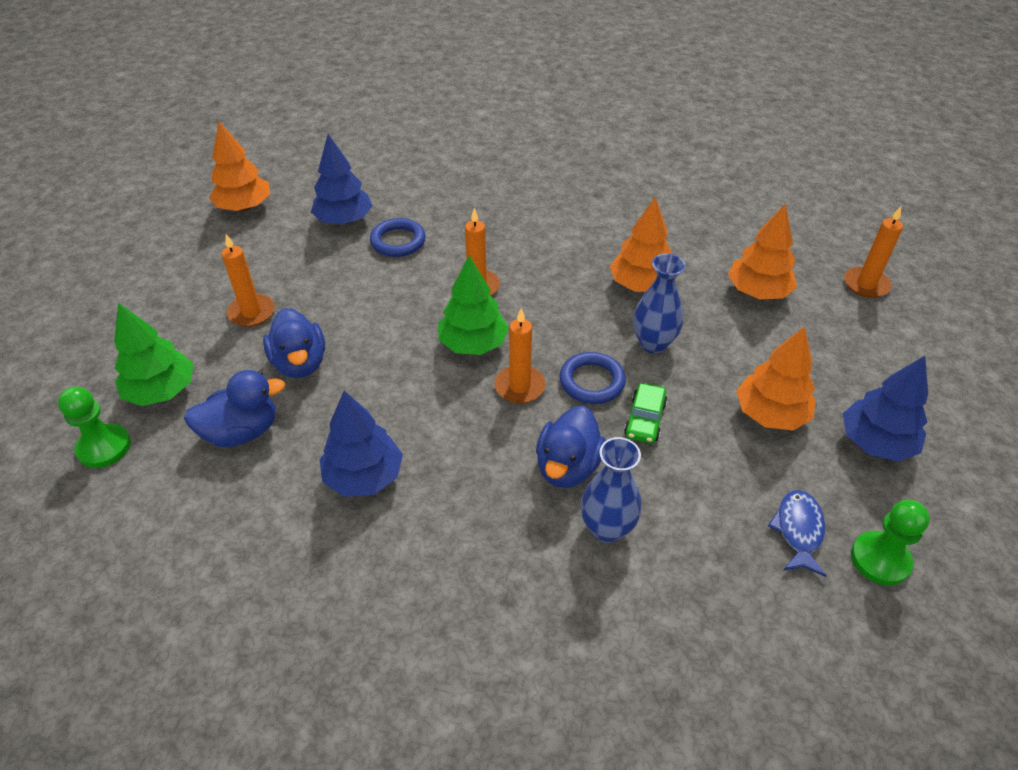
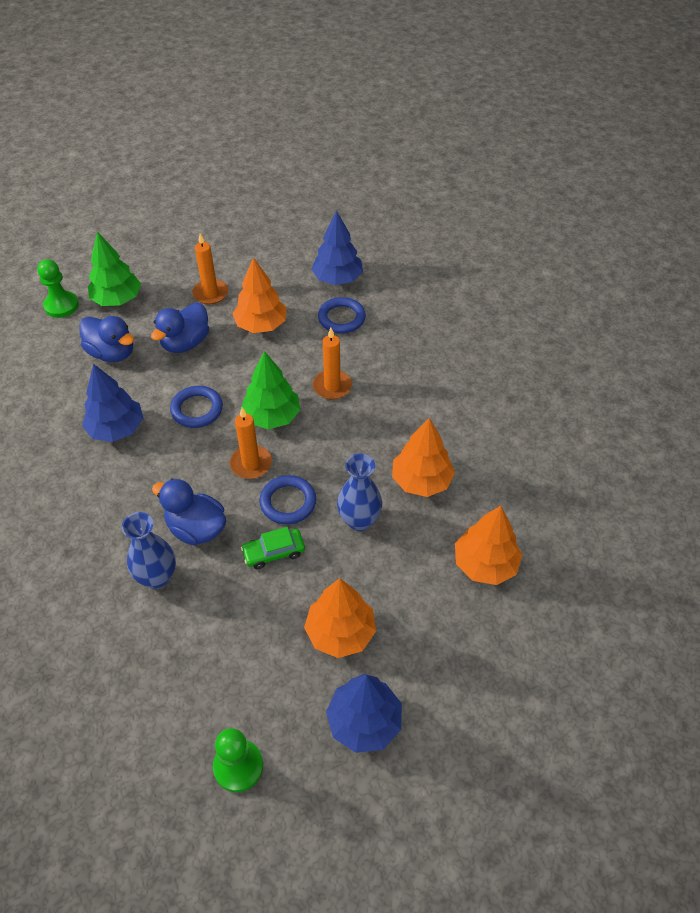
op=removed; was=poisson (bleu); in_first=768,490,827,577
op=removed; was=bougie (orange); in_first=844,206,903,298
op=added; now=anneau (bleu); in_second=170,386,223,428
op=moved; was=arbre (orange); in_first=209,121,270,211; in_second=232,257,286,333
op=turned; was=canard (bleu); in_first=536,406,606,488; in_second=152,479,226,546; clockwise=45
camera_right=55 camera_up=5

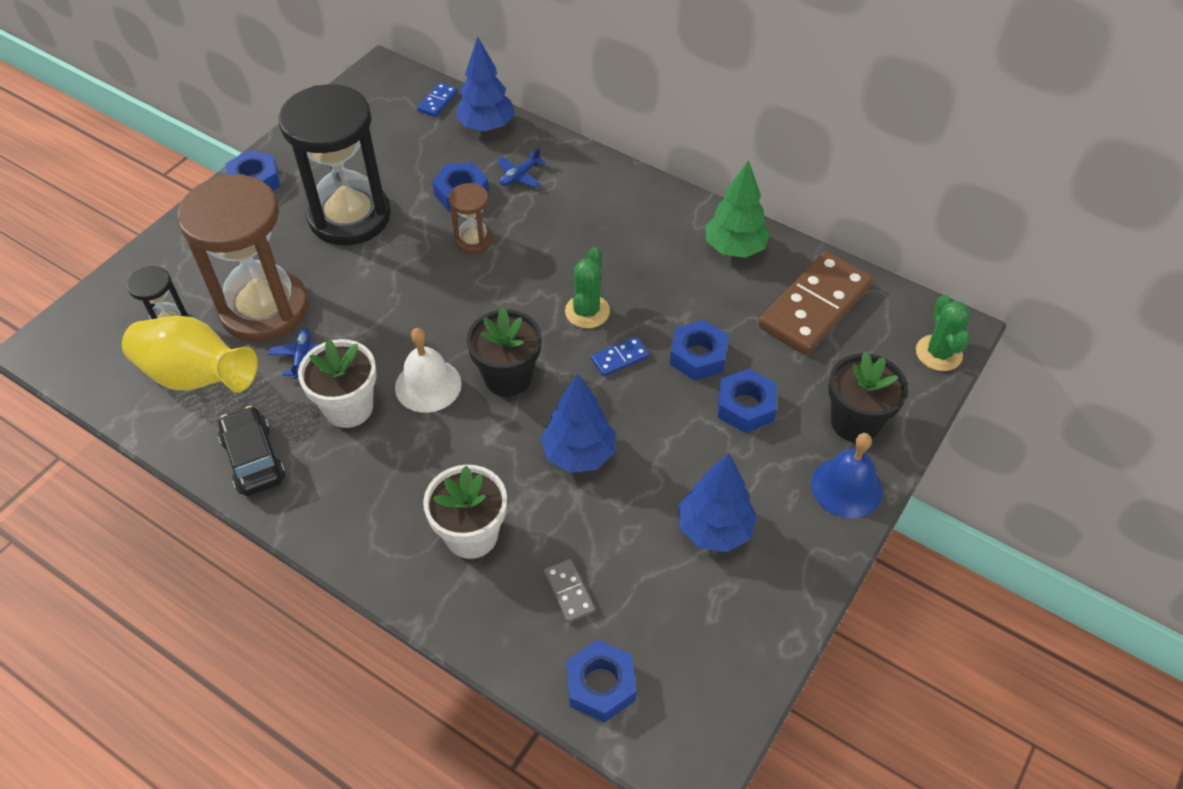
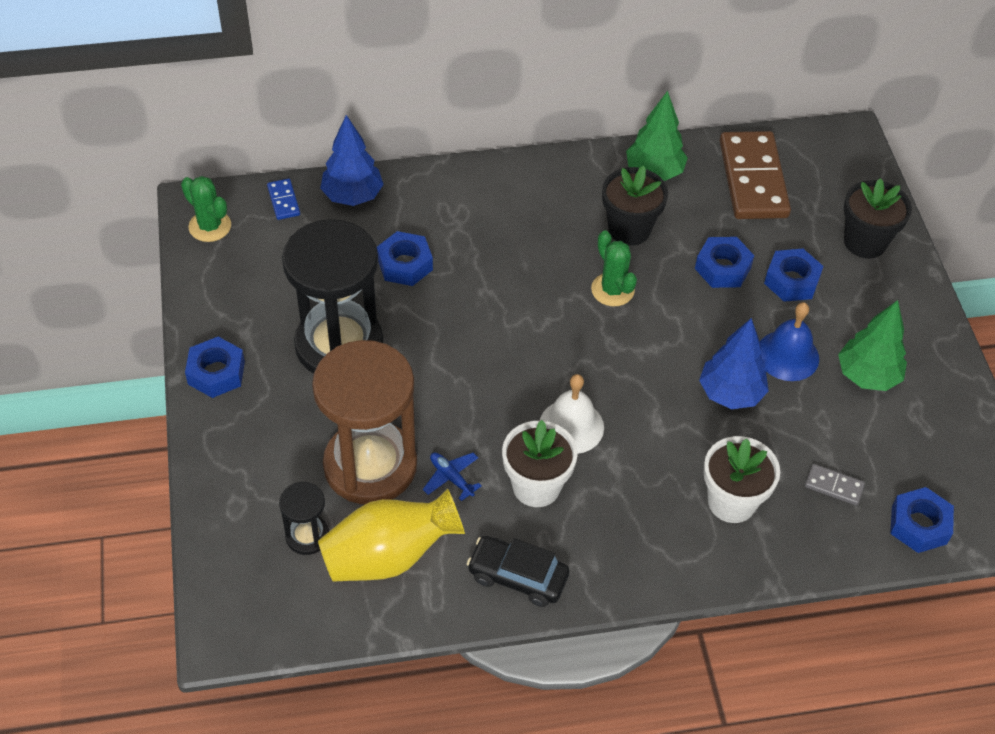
op=removed; was=sablier (marron); in_first=449,183,493,254
op=removed; was=avion (bleu); in_first=497,147,546,188
op=removed; was=domino (bleu); in_first=591,336,649,377
op=moved; was=pot de fleurs (noir); in_first=467,307,542,397; in_second=602,166,668,246
op=moved; was=cloche (bleu); in_first=811,433,882,519; in_second=760,302,819,381
op=moved; was=cactus (vert); in_first=916,295,970,371; in_second=181,176,231,242
op=recoloured; was=arbre (bleu); now=arbre (vert); in_first=678,453,757,552; in_second=838,300,907,391
camera_right=-45 camera_up=0

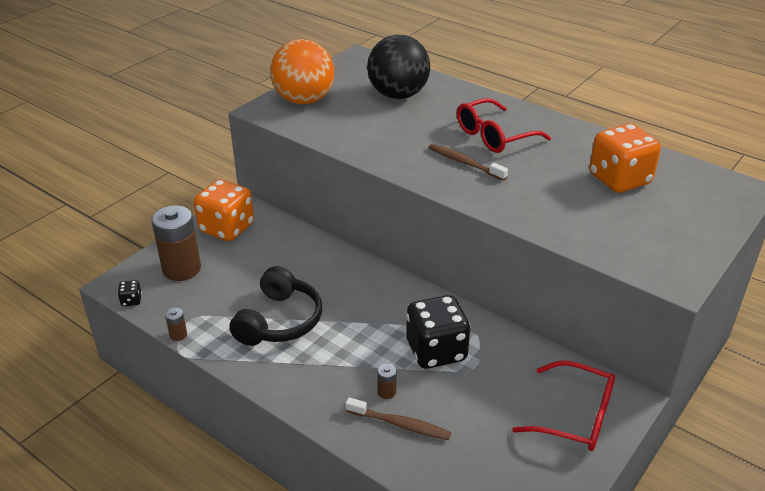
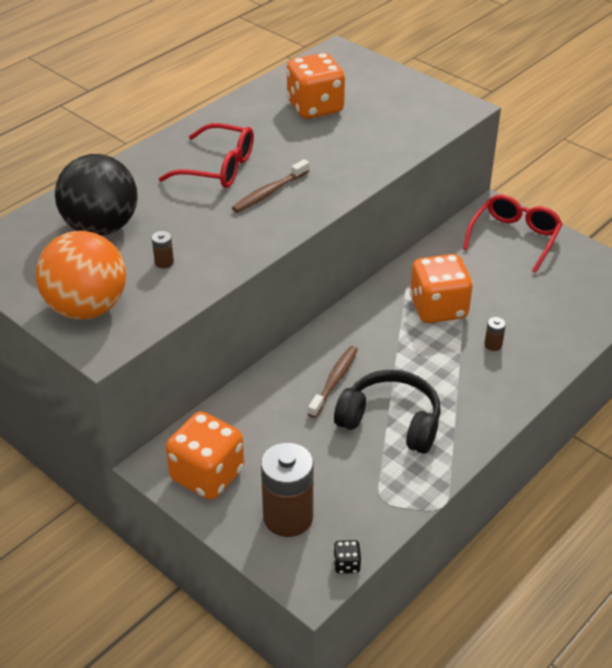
op=moved; was=pile (marron); in_first=165,308,187,341; in_second=152,231,174,268
op=moved; was=brosse à dents (marron); in_first=346,397,451,440; in_second=308,346,358,418
op=recoloured; was=dé (noir); now=dé (orange); in_first=406,295,471,369; in_second=410,254,473,323
op=turned; was=lunettes (rouge); in_first=457,98,551,153; in_second=158,123,254,188; clockwise=-45
camera_right=-85 camera_up=5

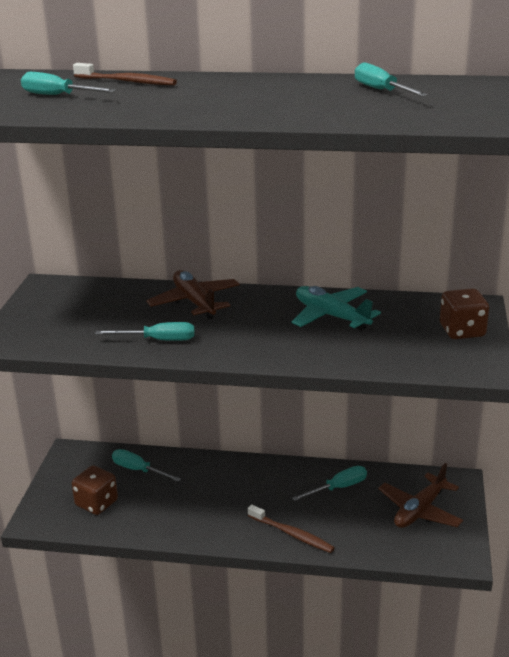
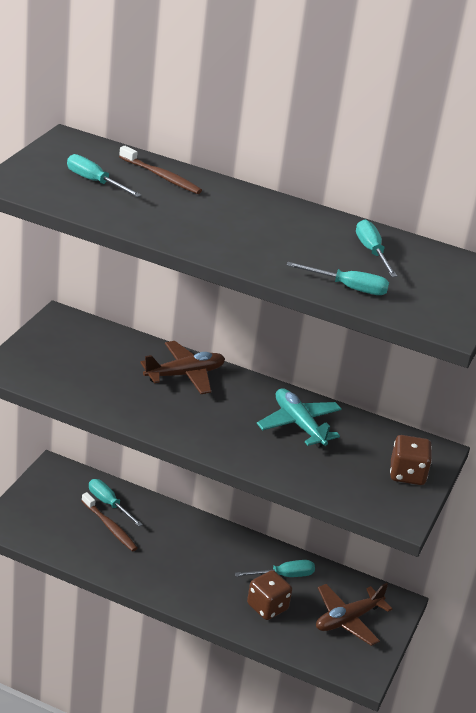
op=moved; was=dé (marron); in_first=72,465,118,515; in_second=247,570,292,620
op=moved; was=tournevis (turquoise); in_first=95,322,195,341; in_second=287,262,389,295
op=moved; was=brosse à dents (marron); in_first=248,505,335,553; in_second=82,492,138,551
op=turned; was=avion (marron); in_first=146,270,240,319; in_second=140,341,225,394; clockwise=75
camera_right=10 camera_up=5

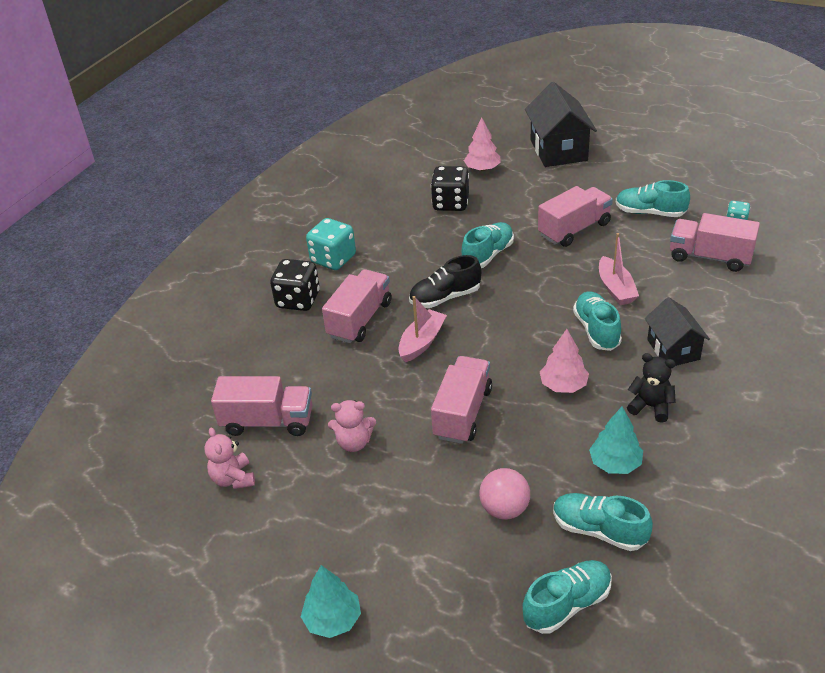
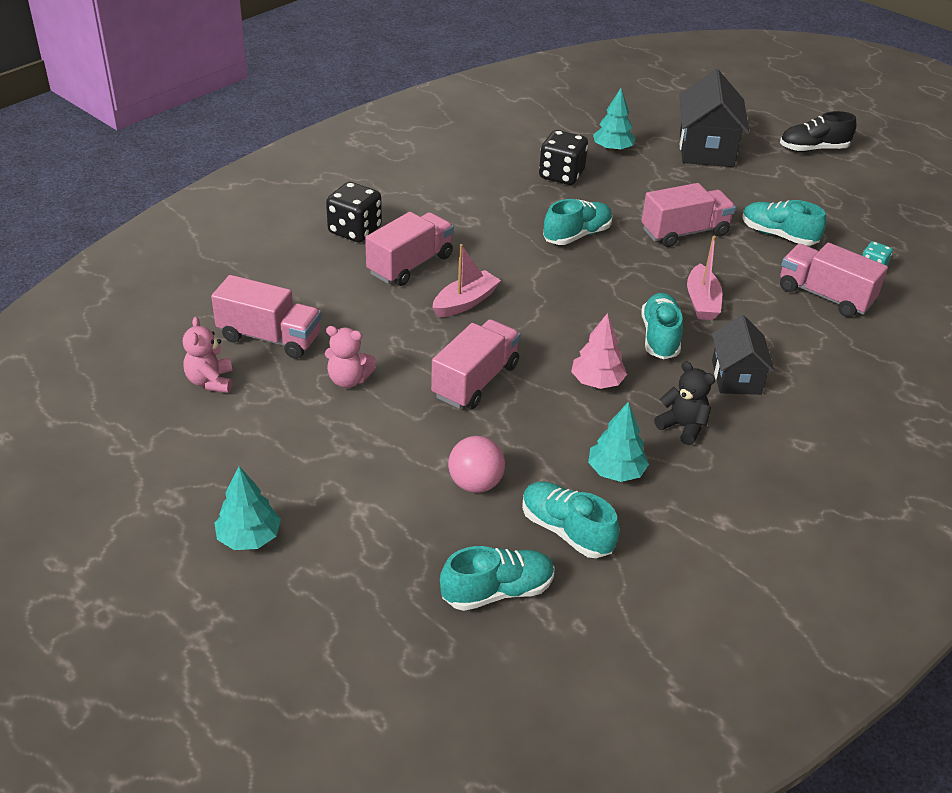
op=removed; was=dé (turquoise); in_first=306,218,356,270
op=moved; was=chaussure (noir); in_first=409,255,481,308; in_second=780,111,856,152
op=recoloured; was=arbre (rose); now=arbre (turquoise); in_first=464,117,501,171; in_second=593,88,635,152
camera_right=10 camera_up=0

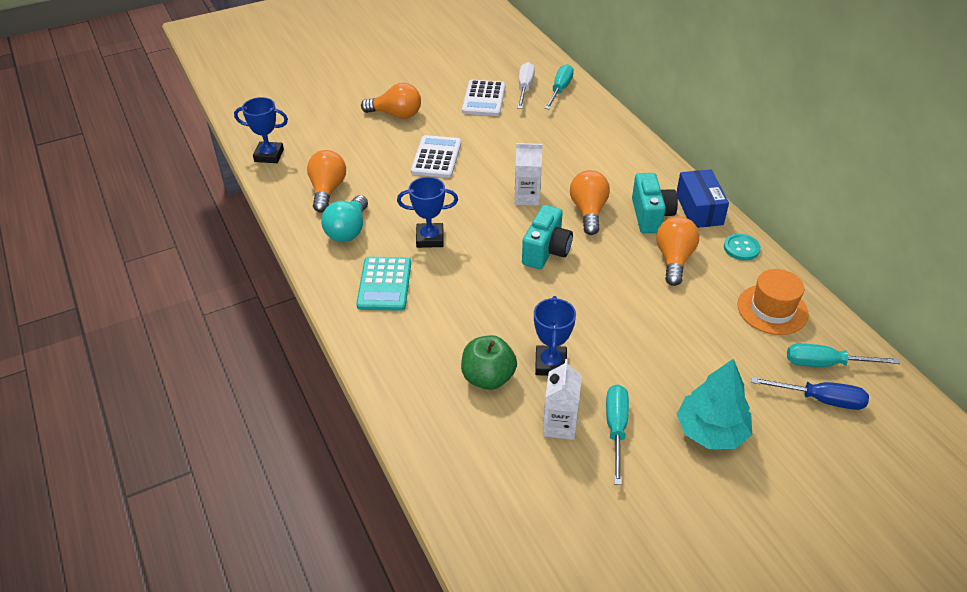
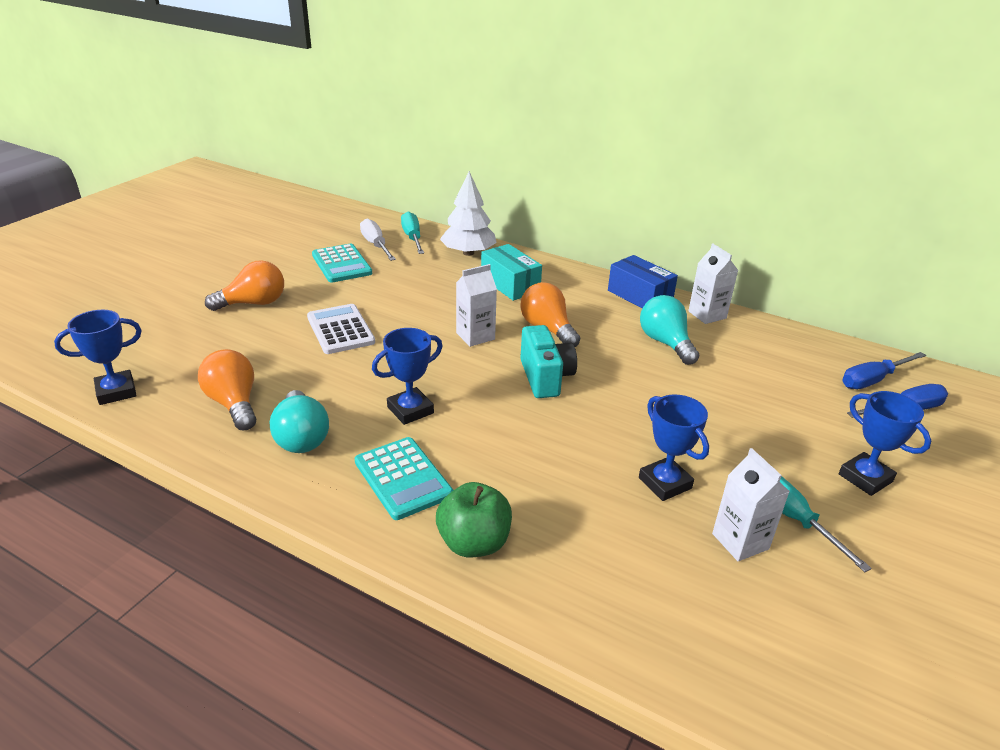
op=removed; was=appareil photo (turquoise); in_first=632,173,678,233
op=removed; was=chapeau (orange); in_first=738,269,809,335
op=added; now=arbre (blanc); in_second=440,171,497,256
op=added; now=boîte (turquoise); in_second=481,244,542,301
op=moved; was=pomme (vert); in_first=461,335,517,390; in_second=436,482,512,557
op=replaced; was=arbre (turquoise); now=trophée (bleu); in_first=677,359,752,449; in_second=839,391,931,496
op=replaced; was=bouton (turquoise); now=brique de lait (blanc); in_first=724,234,761,261; in_second=688,244,738,324
op=recoloured; was=calculatrice (blanc); now=calculatrice (turquoise); in_first=462,80,506,116; in_second=312,244,372,283
op=recoloured; was=ampoule (orange); now=ampoule (turquoise); in_first=656,216,699,286; in_second=640,295,699,365
op=recoloured; was=tournevis (turquoise); now=tournevis (bleu); in_first=787,343,900,367; in_second=842,352,926,389
camera_right=-35 camera_up=-10

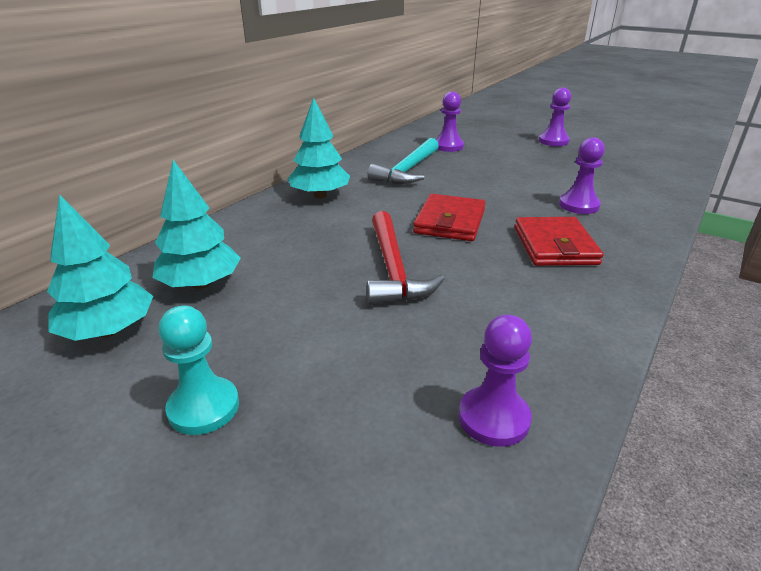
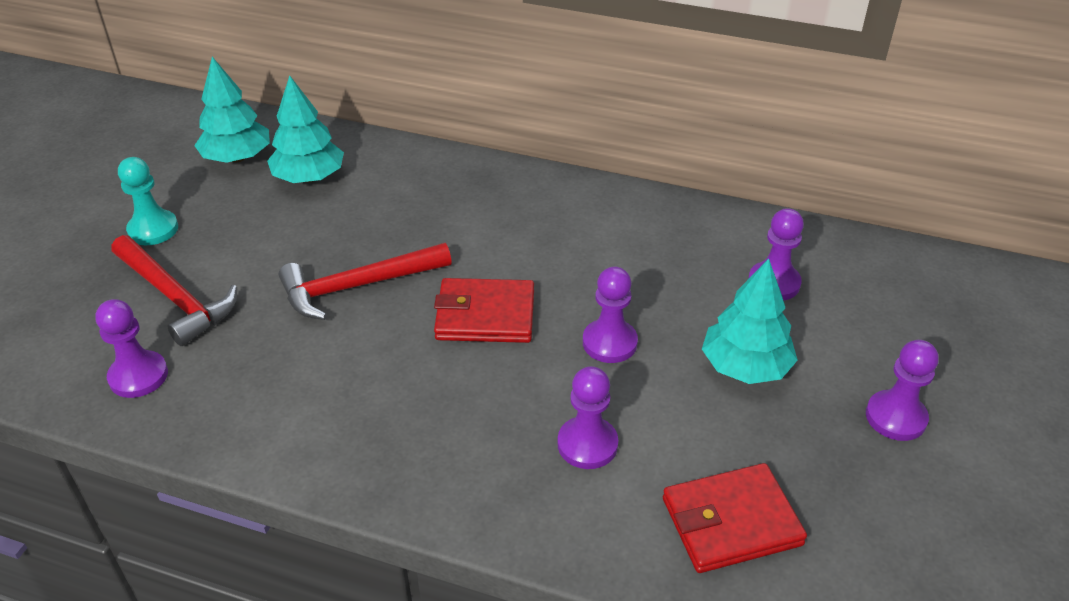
op=removed; was=marteau (turquoise); in_first=367,138,439,184
op=added; now=marteau (rouge); in_second=112,235,237,346
op=added; now=pion (violet); in_second=583,267,638,363
op=moved; was=arbre (turquoise); in_first=288,97,350,198; in_second=702,259,798,384
op=moved; was=portefeuille (rouge); in_first=515,217,604,266; in_second=663,463,807,573
camera_right=75 camera_up=10

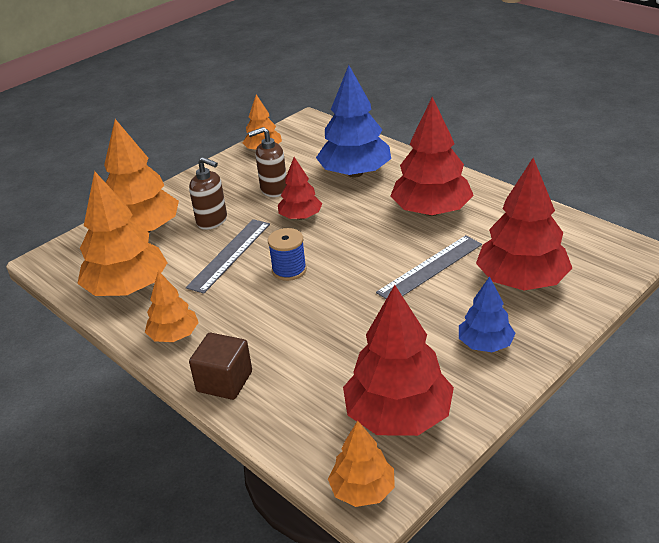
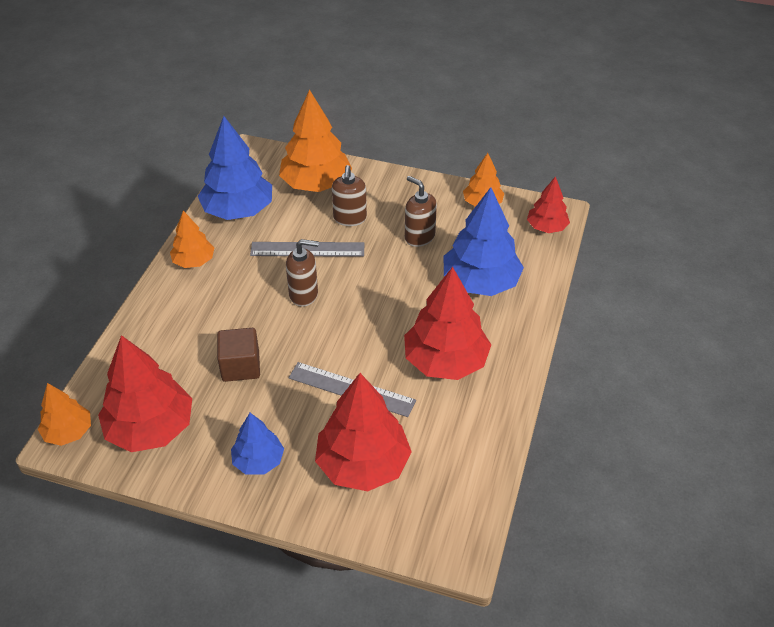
op=moved; was=cube (marron); in_first=189,333,252,400; in_second=217,328,260,382
op=moved; was=arbre (rouge); in_first=278,157,322,220; in_second=527,176,570,233
op=replaced; was=bobine (bleu); now=distributeur de savon (marron); in_first=268,228,307,281; in_second=286,239,319,307
op=recoloured; was=arbre (orange); now=arbre (bleu); in_first=77,171,168,296; in_second=198,116,272,220
camera_right=60 camera_up=10

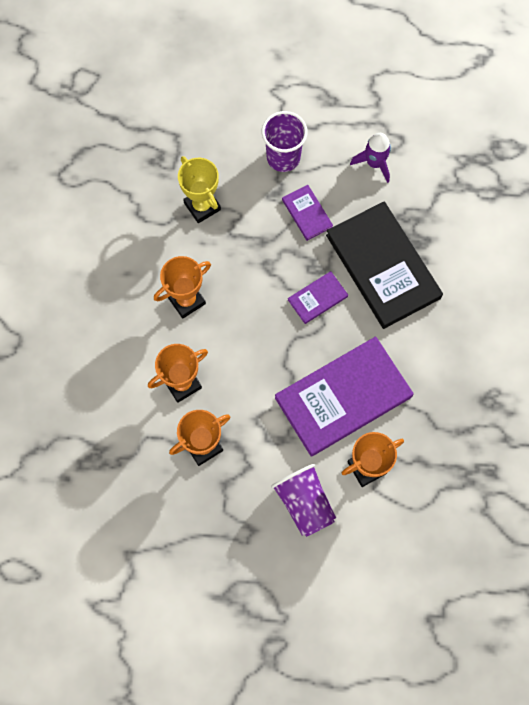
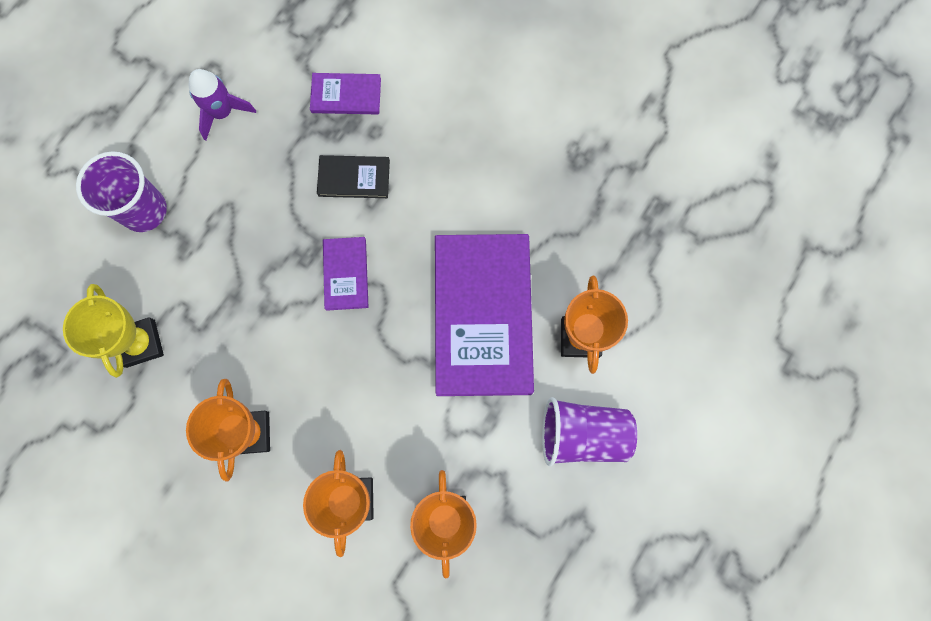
op=moved; was=livre (violet); in_first=282,185,333,241; in_second=310,73,381,114
op=turned; was=trophée (jaune); in_first=178,156,221,223; in_second=63,284,164,378; clockwise=75
op=resized; was=livre (noir); in_first=326,201,443,329; in_second=317,155,390,198; ratio=0.45
camera_right=-60 camera_up=5

